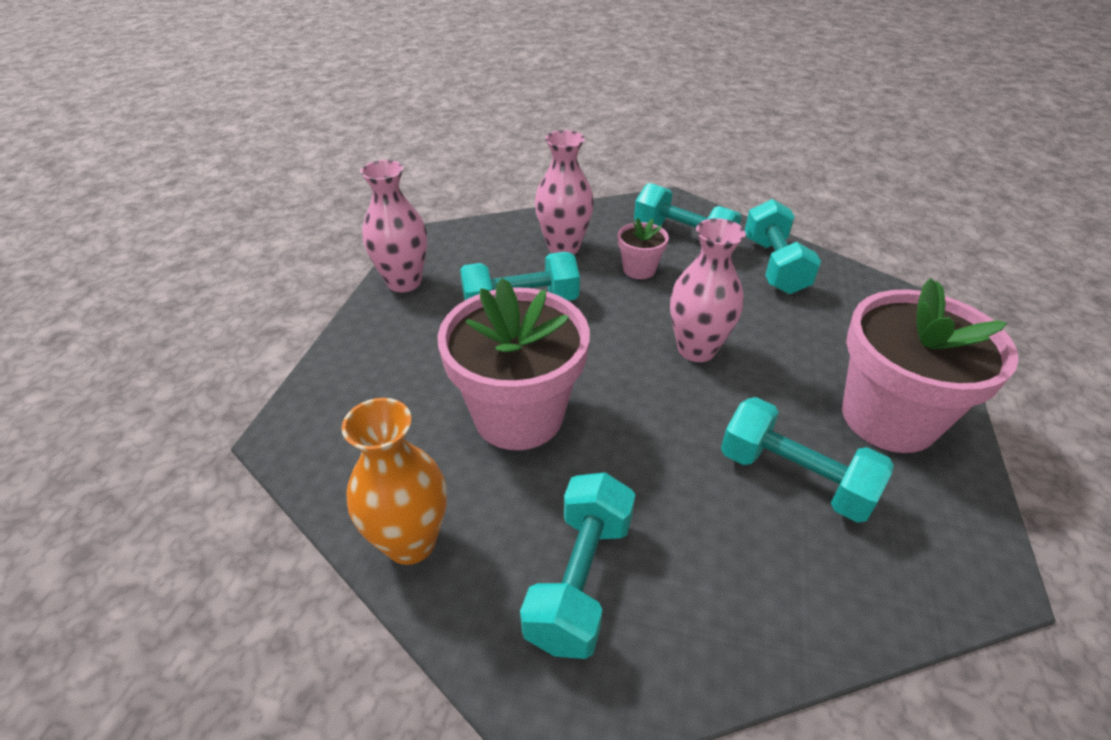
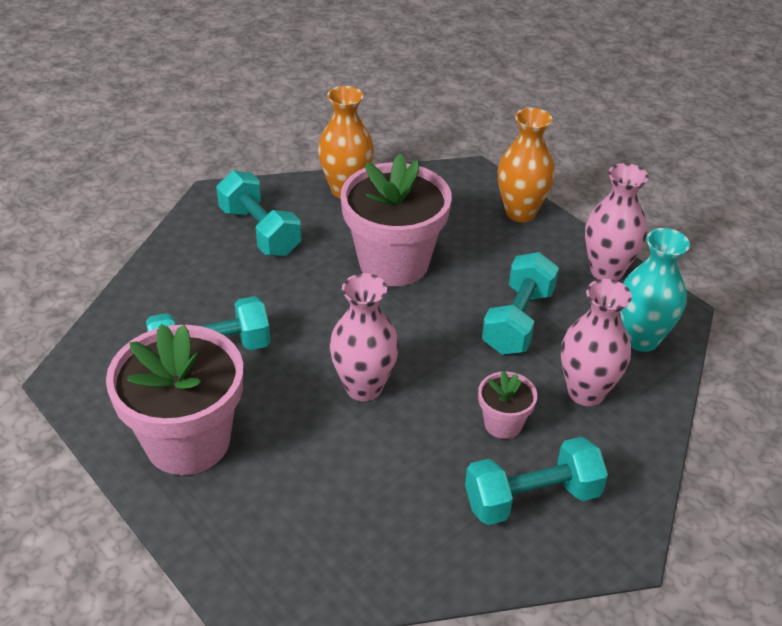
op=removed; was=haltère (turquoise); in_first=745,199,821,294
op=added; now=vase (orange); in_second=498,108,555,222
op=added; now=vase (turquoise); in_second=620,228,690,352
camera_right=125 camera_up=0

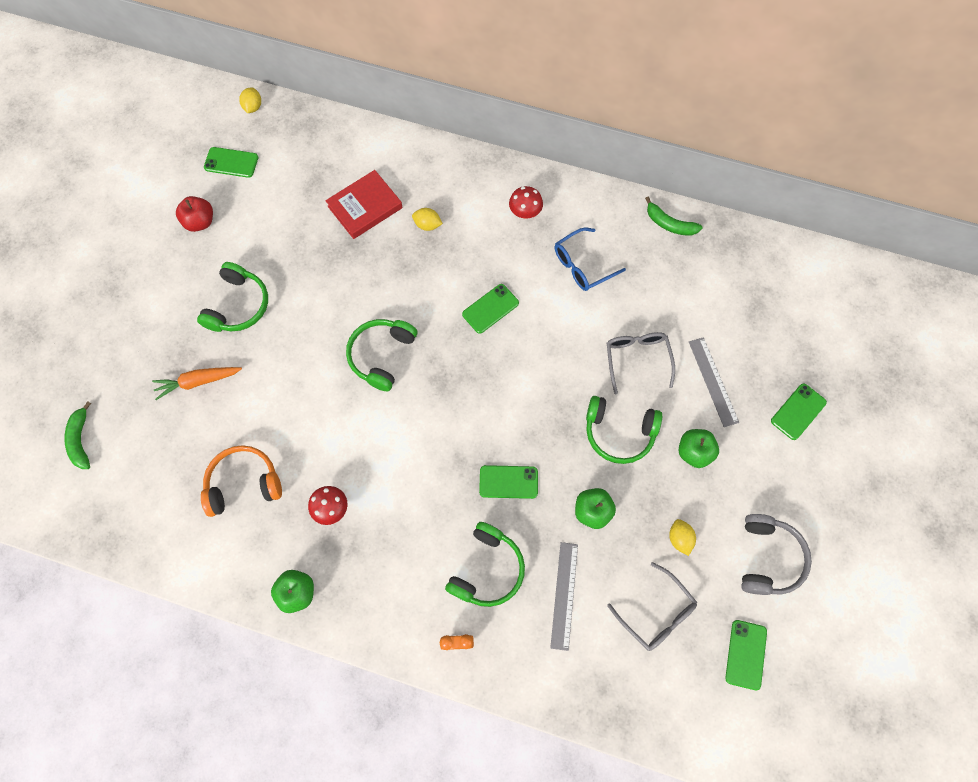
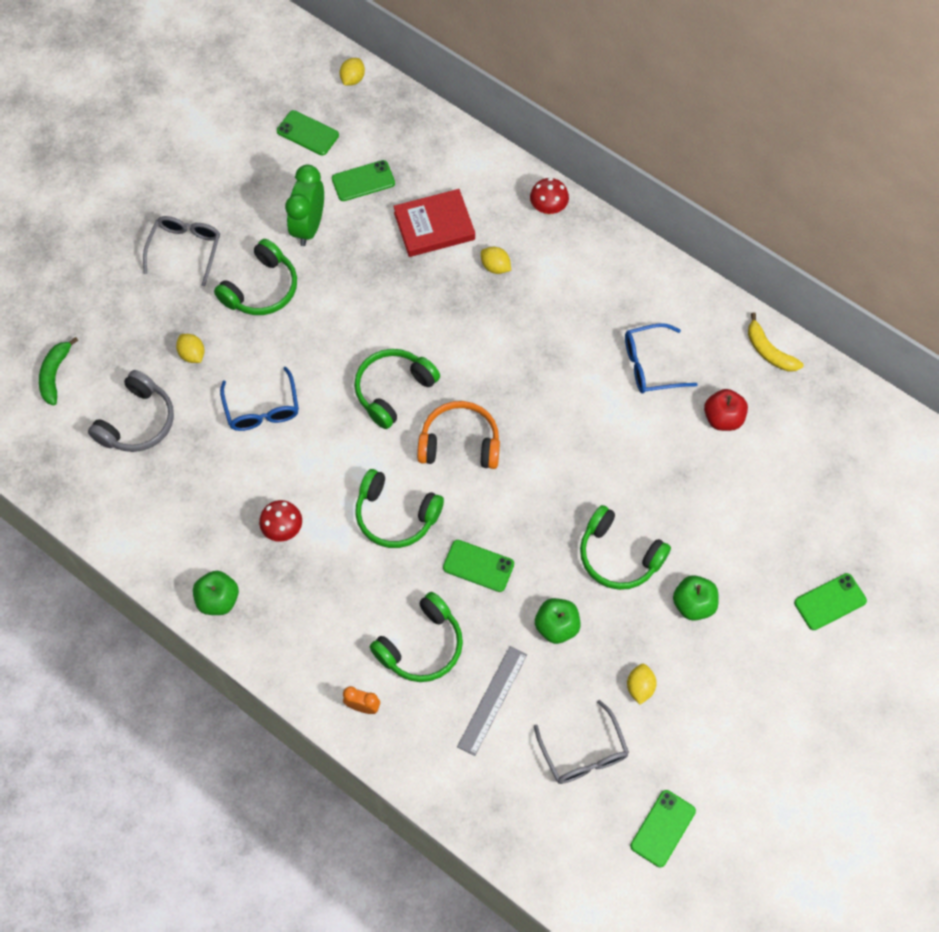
op=removed; was=règle (gris); in_first=689,337,739,427
op=added; now=lunettes (bleu); in_second=220,367,299,431
op=added; now=réveil (vert); in_second=285,165,324,246
op=added; now=casque audio (vert); in_second=355,469,444,548
op=moved; was=pomme (rouge); in_first=176,196,213,232; in_second=704,389,748,431
op=moved; was=casque audio (orange); in_first=201,445,282,517; in_second=417,401,500,469
op=moved; was=téléphone (vert); in_first=462,284,519,334; in_second=332,160,395,201
op=moved; was=champignon (rouge); in_first=509,186,543,219; in_second=530,178,569,215
op=moved; was=lunettes (gris); in_first=607,332,675,394; in_second=143,216,220,286
op=moved; was=casque audio (gris); in_first=741,514,812,595; in_second=88,370,174,452
op=replaced; was=carotte (orange); now=citron (jaune); in_first=152,367,242,400; in_second=176,334,205,363
op=recoloured; was=banane (vert); now=banane (jaune); in_first=645,197,702,236; in_second=748,313,804,372
camera_right=20 camera_up=-5

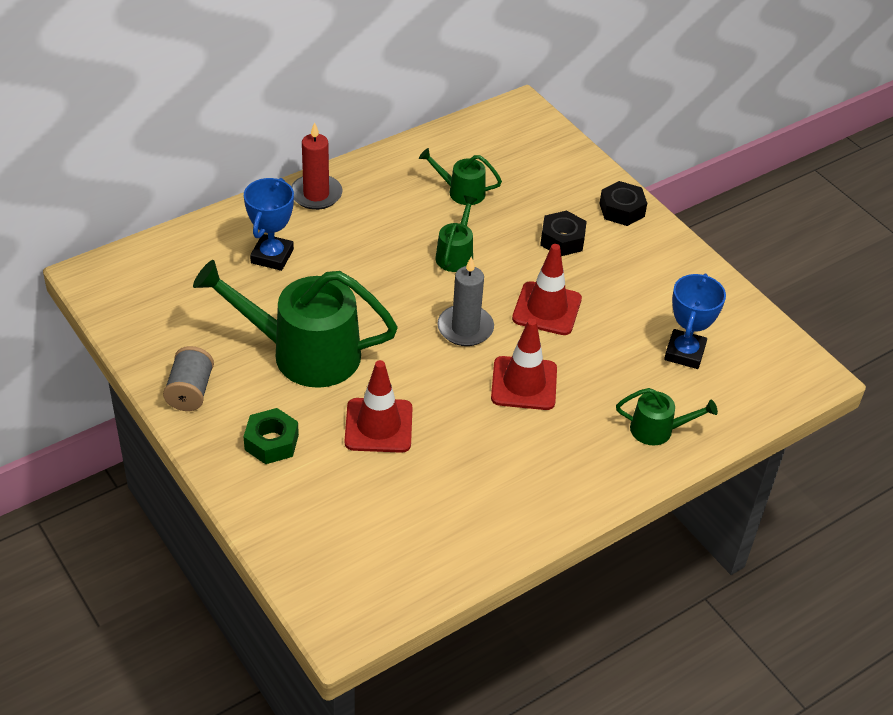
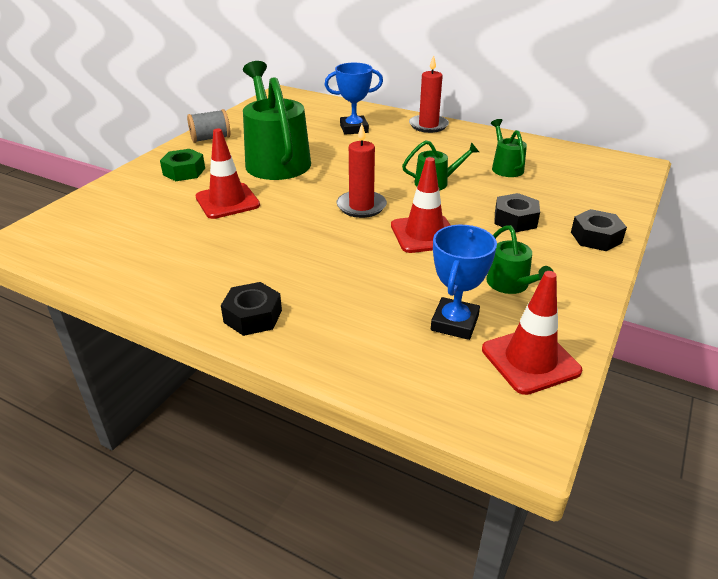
op=added; now=écrou (noir); in_second=221,282,282,336
op=moved; was=cône de chantier (rouge); in_first=491,318,557,410; in_second=482,271,582,395
op=moved; was=arrosoir (vert); in_first=616,388,718,445; in_second=486,225,554,294
op=recoloured; was=bougie (gris); now=bougie (rouge); in_first=437,256,494,346; in_second=337,124,387,218
op=turned; was=trophée (bleu); in_first=664,274,726,369; in_second=431,225,497,340; clockwise=-60
camera_right=65 camera_up=-10

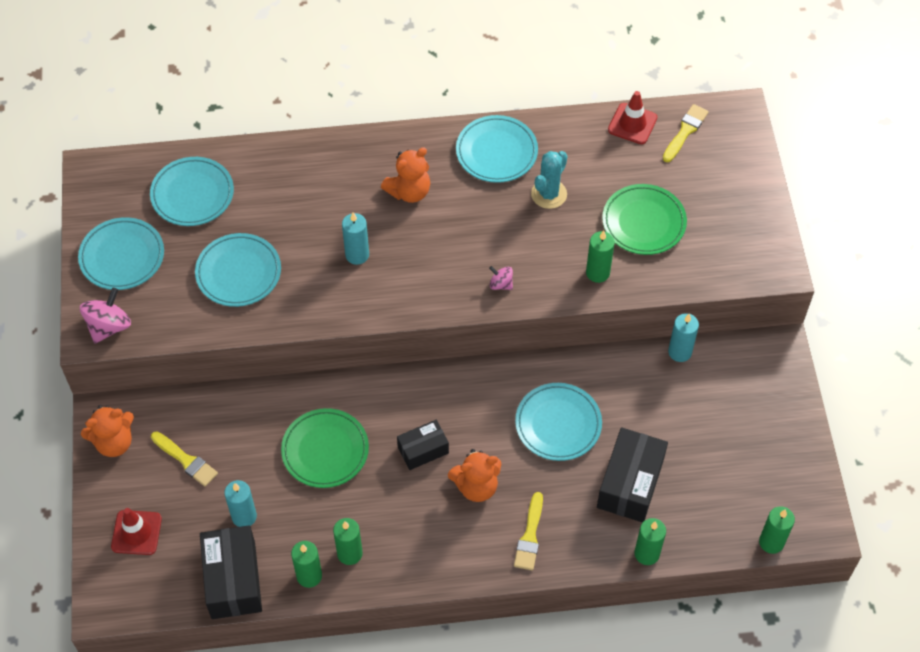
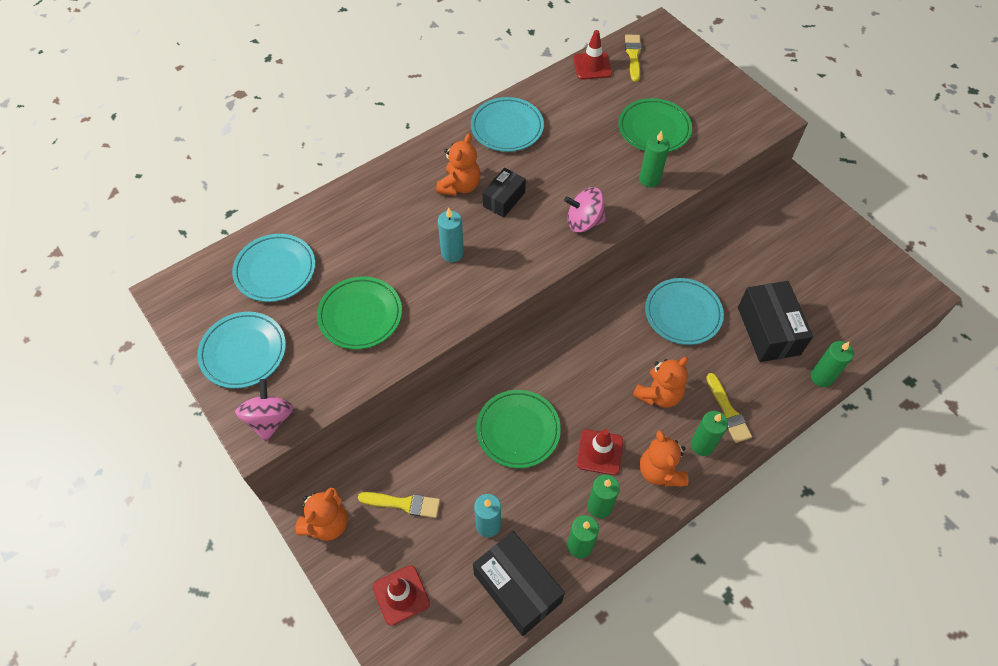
op=removed; was=cactus (turquoise); in_first=531,151,567,209
op=removed; was=bougie (turquoise); in_first=668,313,699,362
op=added; now=cône de chantier (rouge); in_second=577,429,623,475
op=added; now=ours en peluche (orange); in_second=640,430,688,487
op=moved; was=boîte (noir); in_first=397,420,449,470; in_second=482,168,526,218
op=moved; was=bougie (vert); in_first=759,506,795,554; in_second=691,411,728,456
op=recoloured; was=assiette (turquoise); now=assiette (vert); in_first=195,233,281,307; in_second=317,276,402,349
op=resized; was=toupie (rose); in_first=489,266,513,290; in_second=564,187,606,232; ratio=1.78
camera_right=-30 camera_up=0

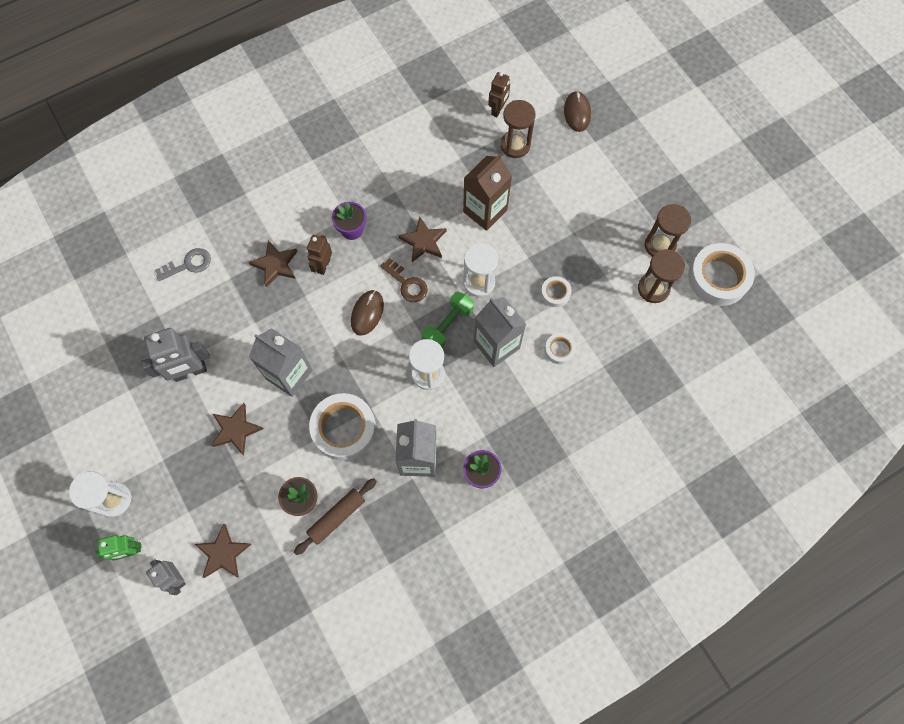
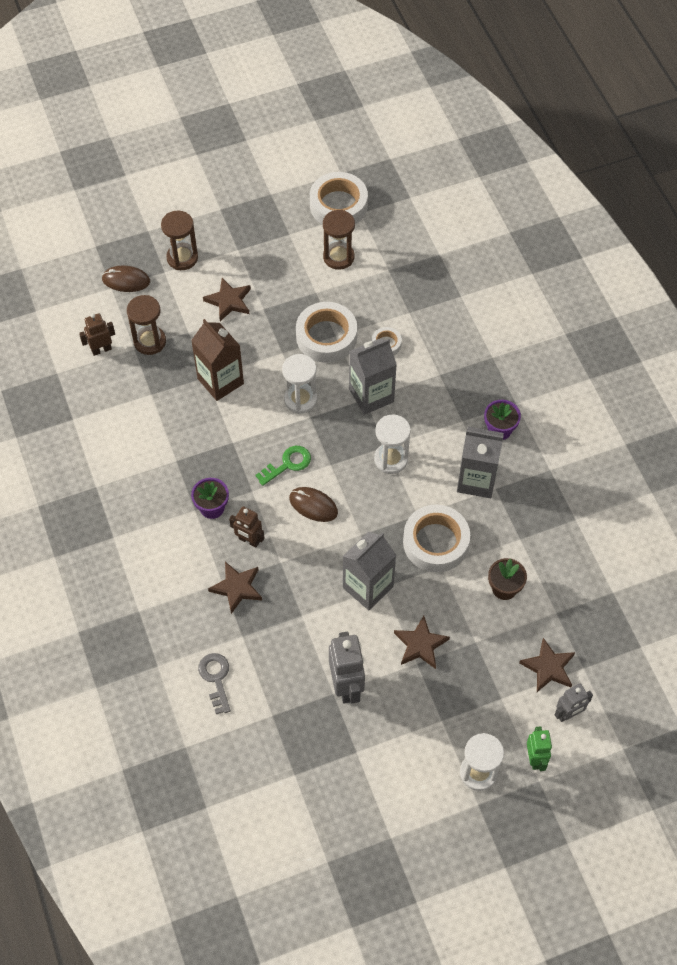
op=removed; was=rouleau à pâtisserie (marron); in_first=294,478,377,555
op=removed; was=haltère (vert); in_first=422,291,474,348
op=moved; was=étoile (marron); in_first=398,217,446,262; in_second=203,278,251,321
op=moved; was=sablier (marron); in_first=644,204,691,257; in_second=161,211,198,270
op=recoloured; was=clé (marron); now=clé (vert); in_first=380,258,428,302; in_second=255,446,311,486
op=turned; was=robot (marron); in_first=488,72,510,117; in_second=79,313,115,356; clockwise=-60
op=resized; was=ruban adhésif (blanc); in_first=541,276,572,307; in_second=296,302,357,363; ratio=2.04
camera_right=-80 camera_up=-10

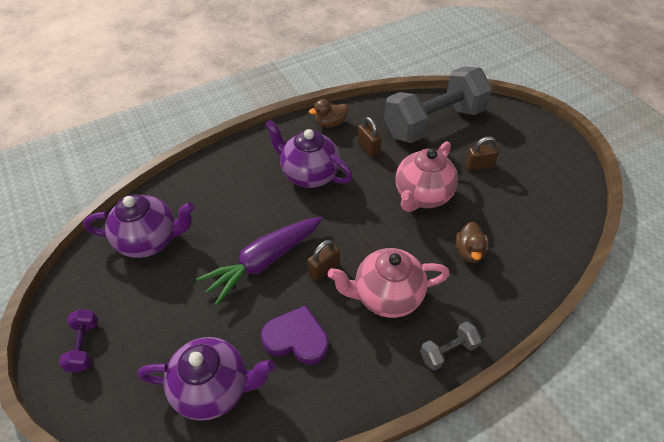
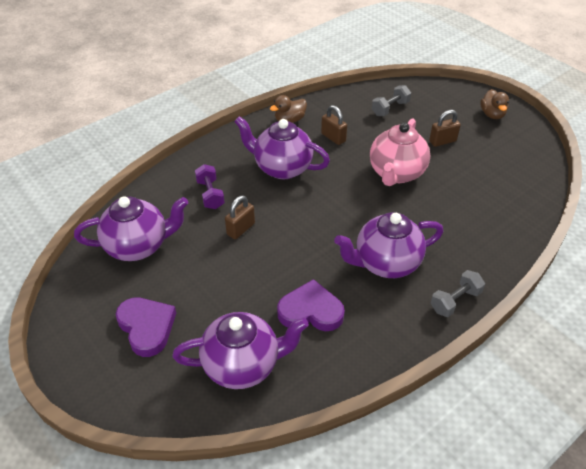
op=removed; was=carotte (violet); in_first=196,217,323,305
op=added; now=cœur (violet); in_second=116,298,176,357
op=moved; was=haltère (violet); in_first=59,309,98,372; in_second=195,164,225,209
op=moved; was=cadenas (marron); in_first=307,240,340,281; in_second=225,195,255,239
op=moved; was=canard (marron); in_first=456,222,489,263; in_second=480,89,509,119
op=recoloured; was=théière (rose); now=théière (violet); in_first=328,248,450,318; in_second=334,212,443,278
op=resized; was=haltère (gris); in_first=384,67,492,143; in_second=372,85,411,116; ratio=0.41
camera_right=-10 camera_up=-5

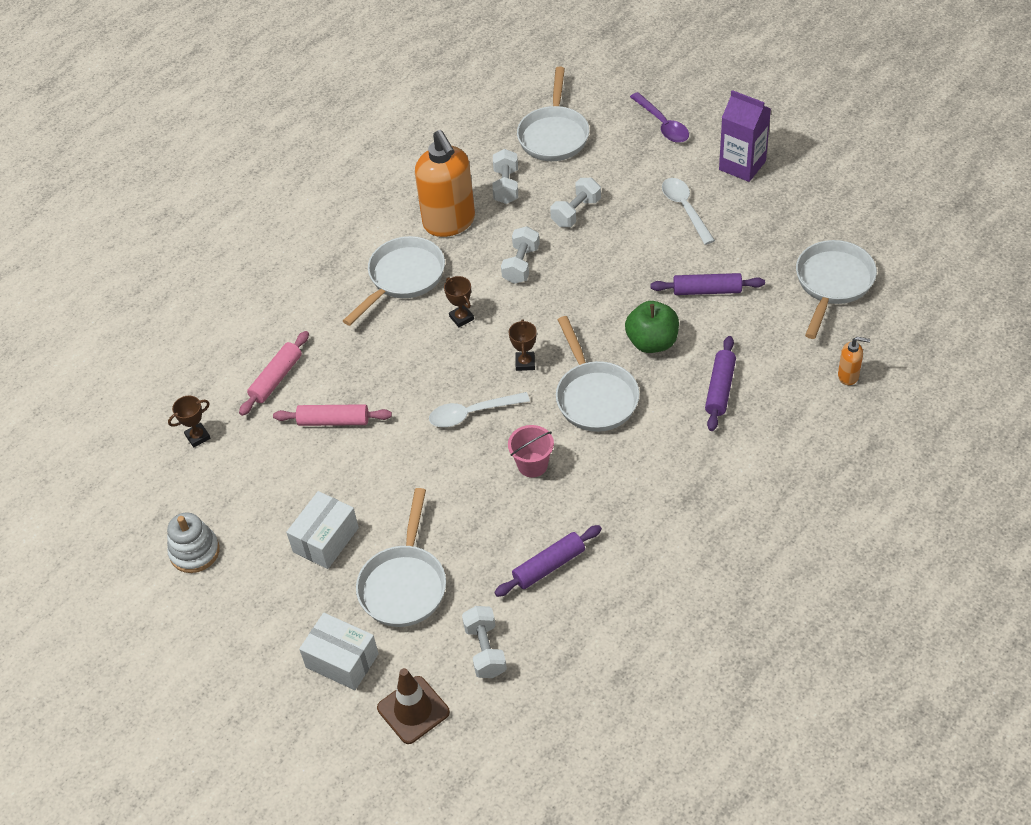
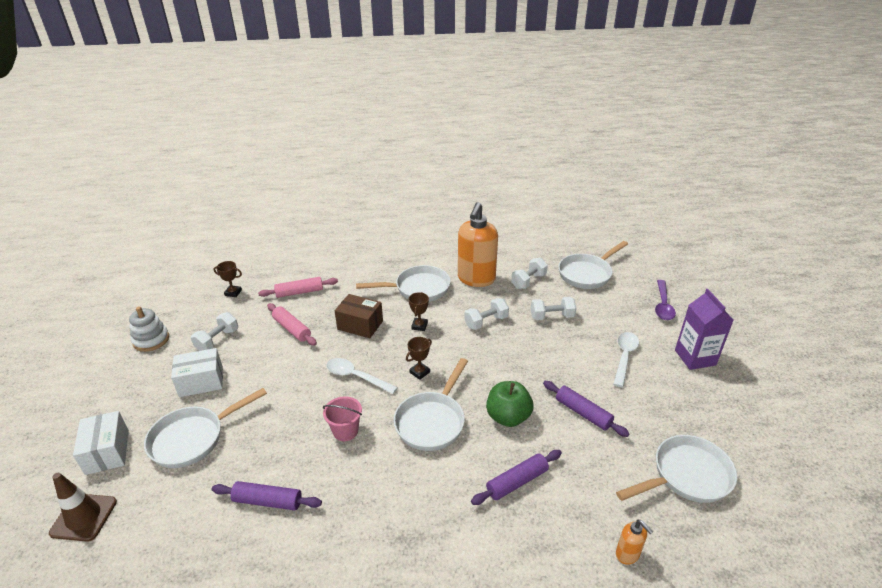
op=added; now=boîte (marron); in_second=335,294,383,338
op=moved; was=haltère (blanc); in_first=462,606,507,678; in_second=191,312,238,351
camera_right=40 camera_up=-15

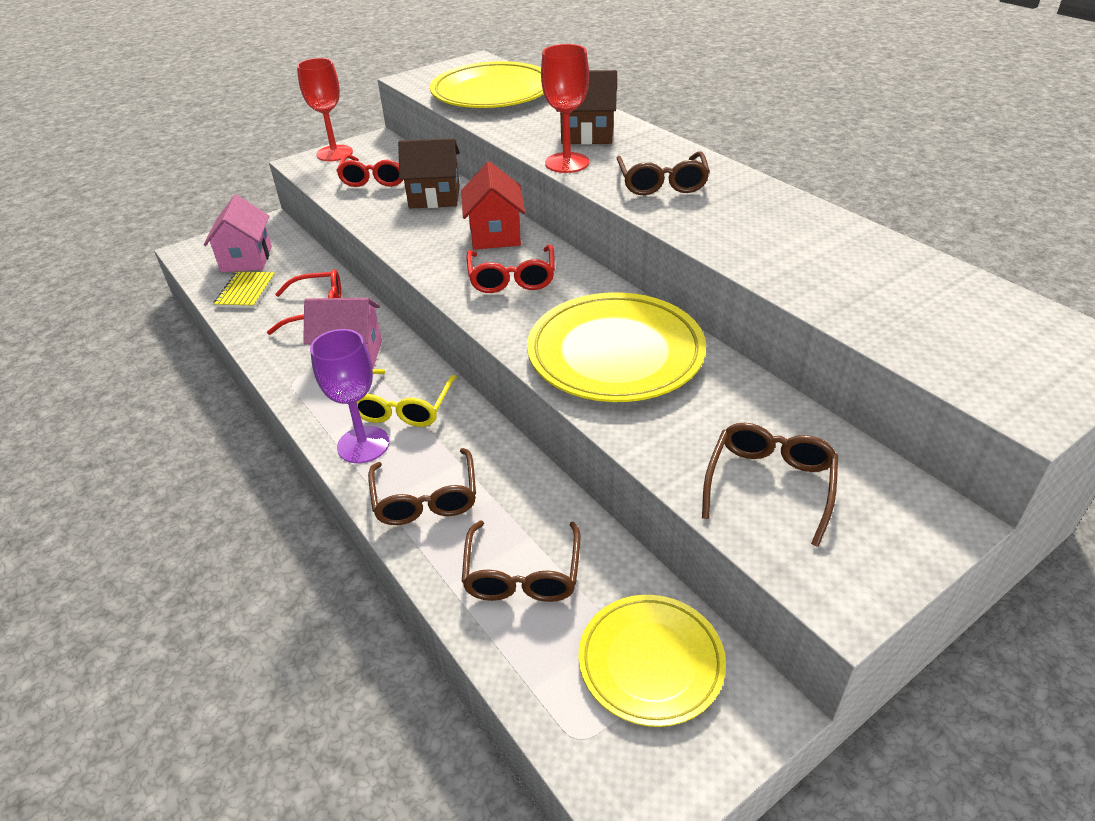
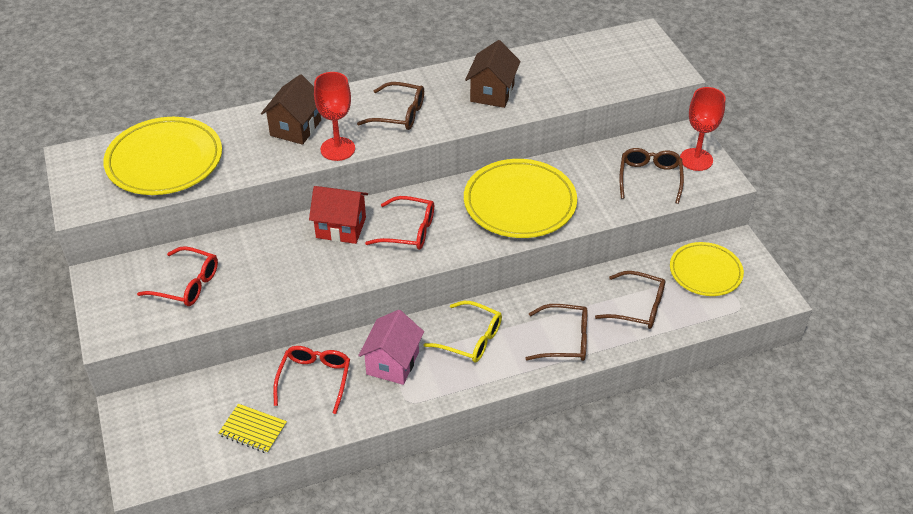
op=removed; was=maison (rose); in_first=204,195,272,272
op=removed; was=verre à pied (violet); in_first=310,329,389,463
op=moved; was=verre à pied (rouge); in_first=297,58,353,161; in_second=680,87,726,171
op=moved; was=maison (marron); in_first=398,138,460,209; in_second=465,40,521,108
op=turned; was=lunettes (marron); in_first=702,423,838,547; in_second=619,148,684,204; clockwise=60
camera_right=-75 camera_up=5

